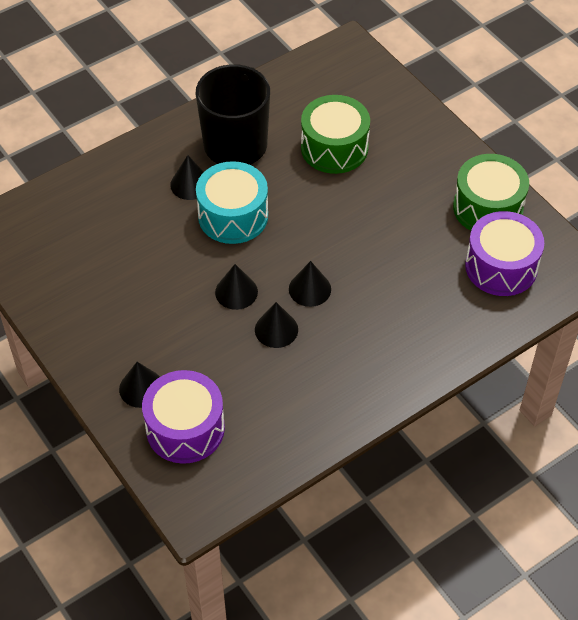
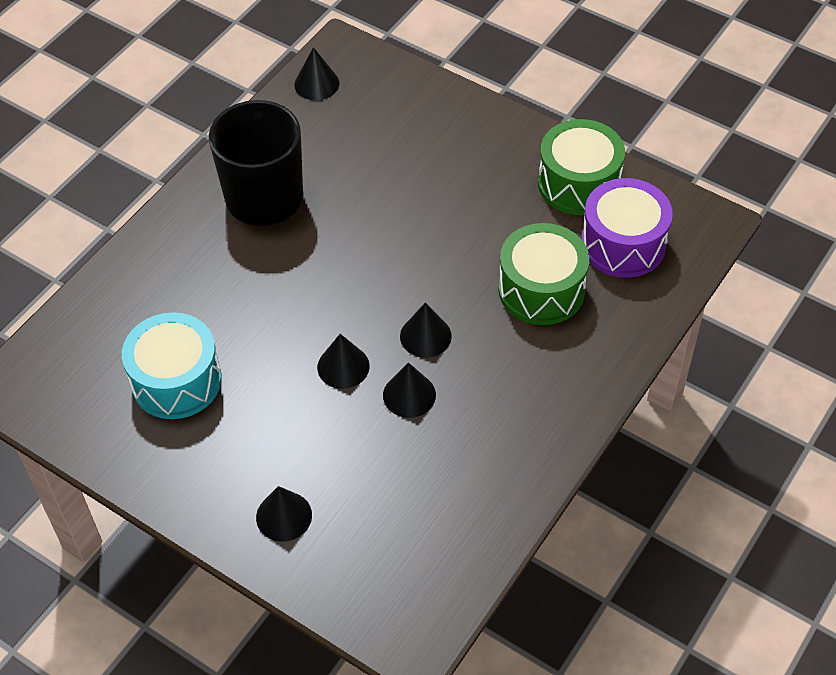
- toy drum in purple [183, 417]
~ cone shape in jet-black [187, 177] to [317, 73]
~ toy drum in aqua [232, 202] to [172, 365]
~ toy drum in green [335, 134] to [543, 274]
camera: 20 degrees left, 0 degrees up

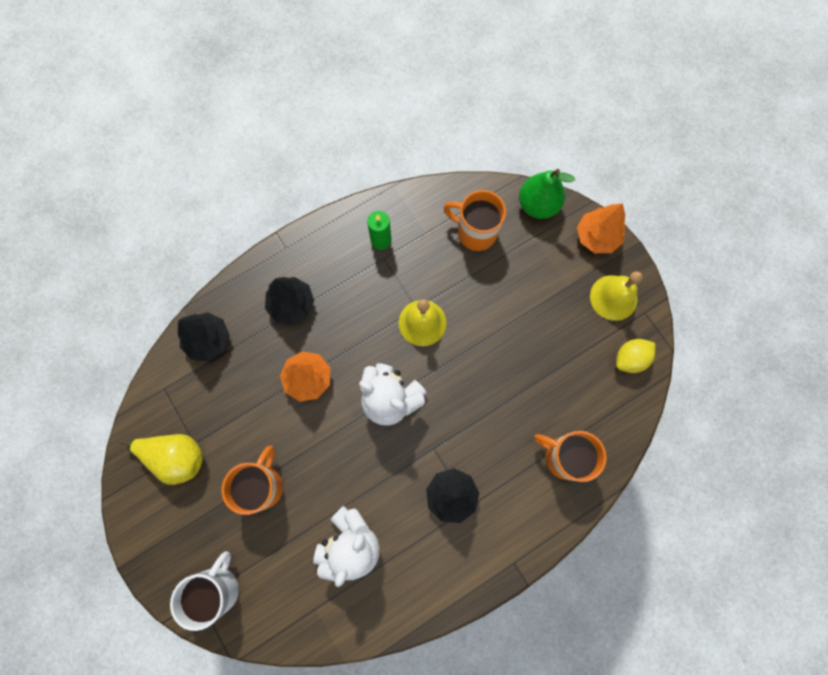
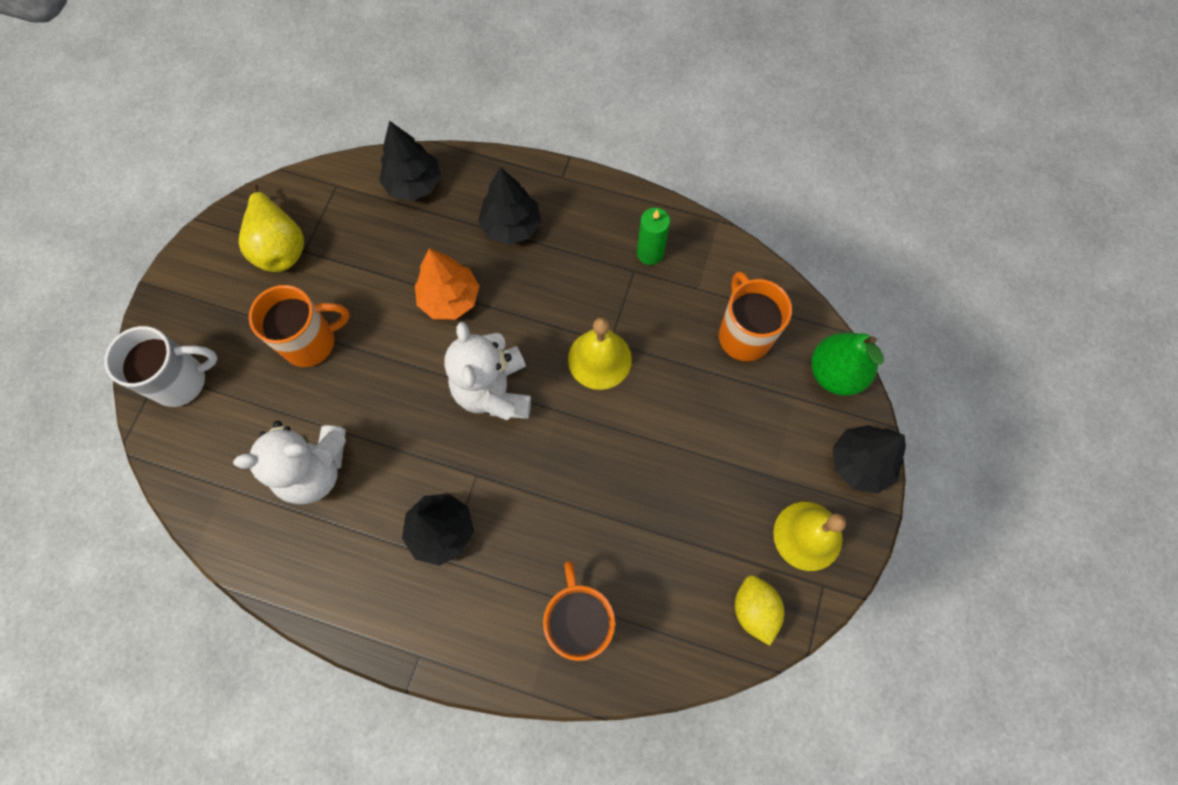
~ fir tree in bright orange [601, 228] to fir tree in jet-black [869, 459]
~ lemon in yellow [635, 356] = [759, 610] 60 degrees clockwise
camera: 50 degrees right, 5 degrees down

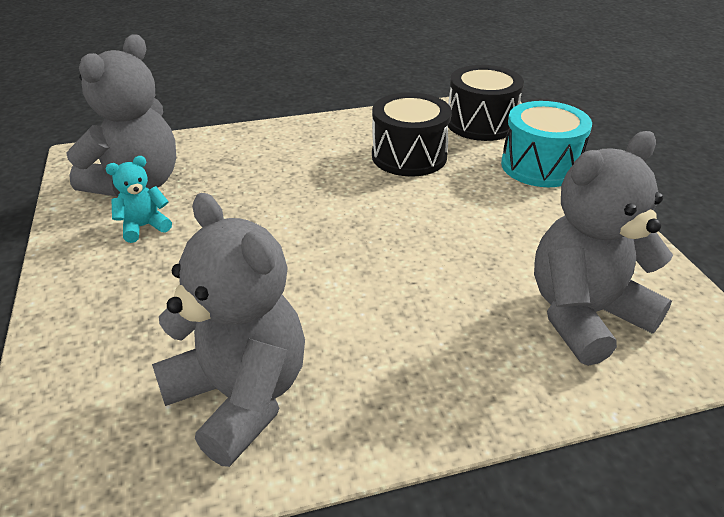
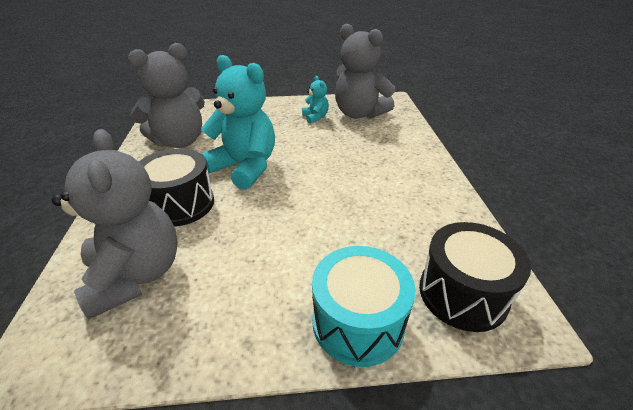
+ teddy in aqua [238, 122]
~ toy drum in jet-black [412, 134] to [176, 188]
camera: 100 degrees right, 0 degrees up

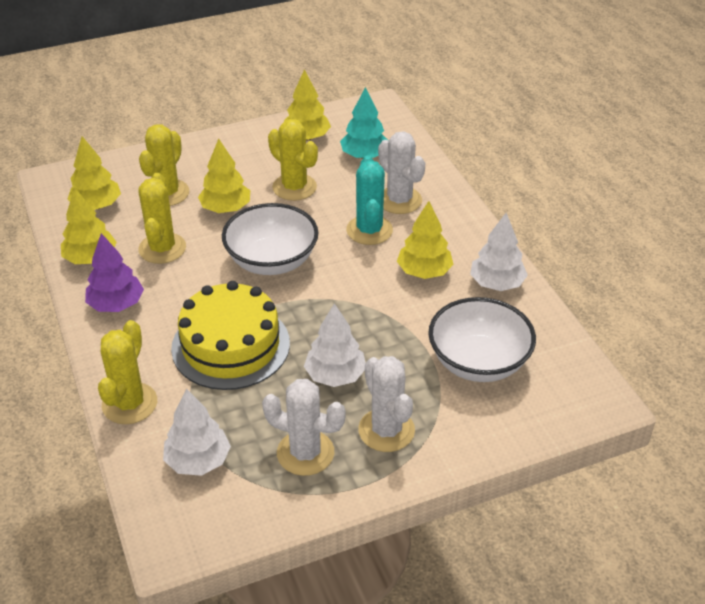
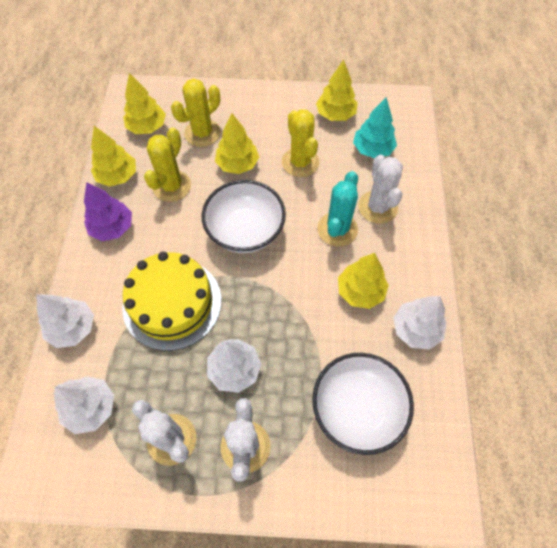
~ prickly plant in yellow [127, 372] to fir tree in snow-white [65, 321]
camera: 25 degrees right, 20 degrees up

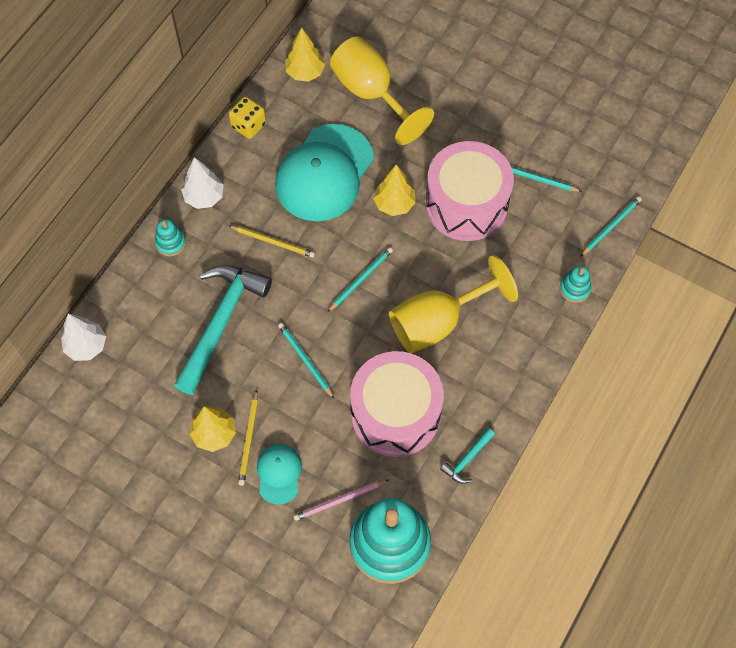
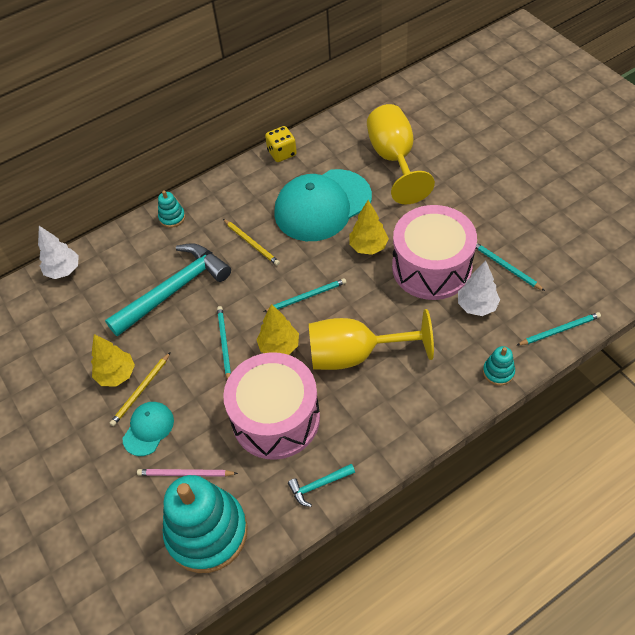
~ fir tree in snow-white [202, 183] to [479, 288]
~ fir tree in yellow [305, 54] to [278, 329]
camera: 30 degrees right, 10 degrees down

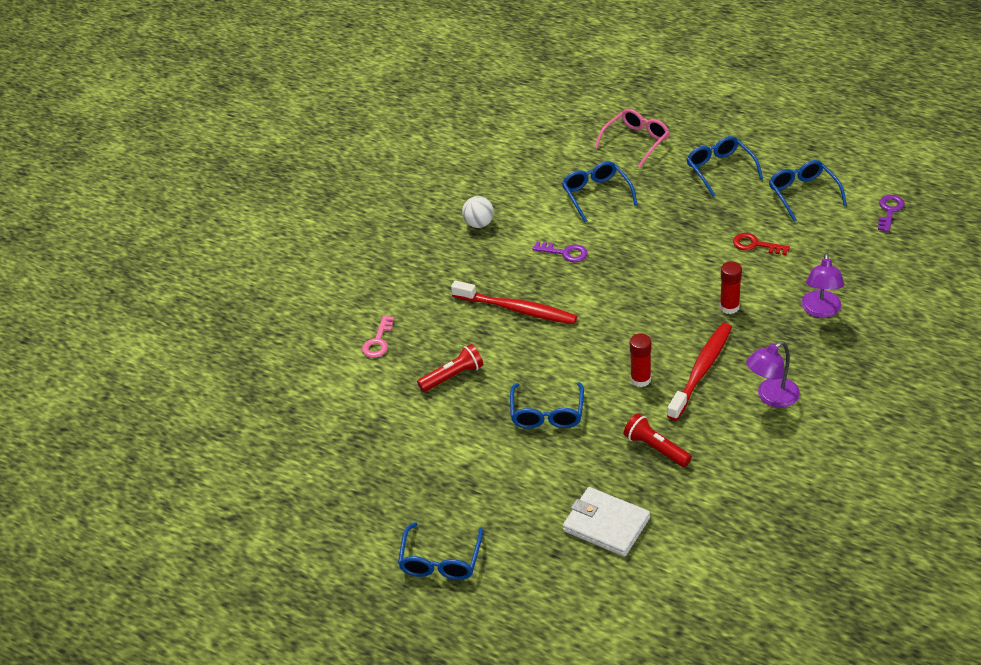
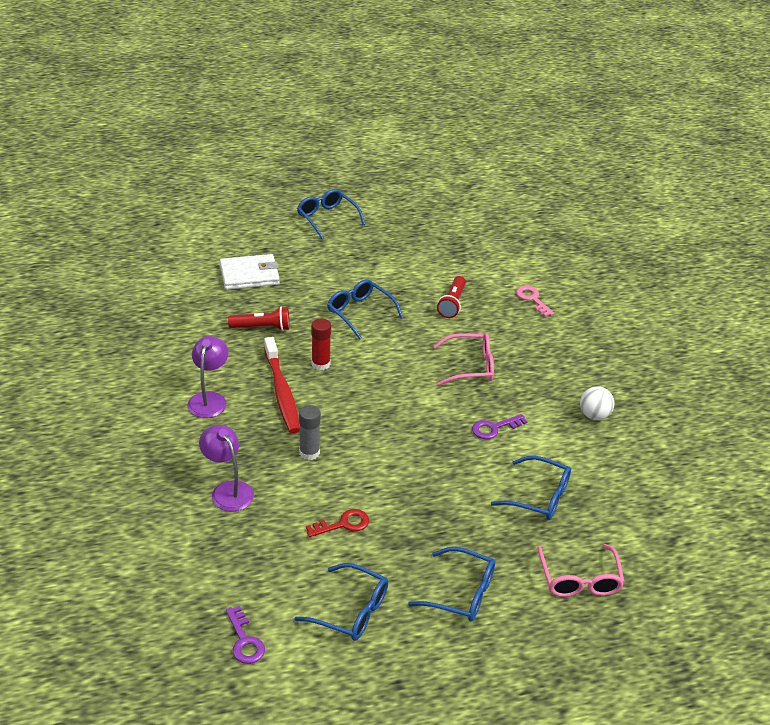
~ tooth brush in scarlet [514, 302] to spectacles in rose-pink [463, 359]
~ glue stick in scarlet [731, 287] to glue stick in grey [310, 432]
camera: 130 degrees right, 5 degrees down

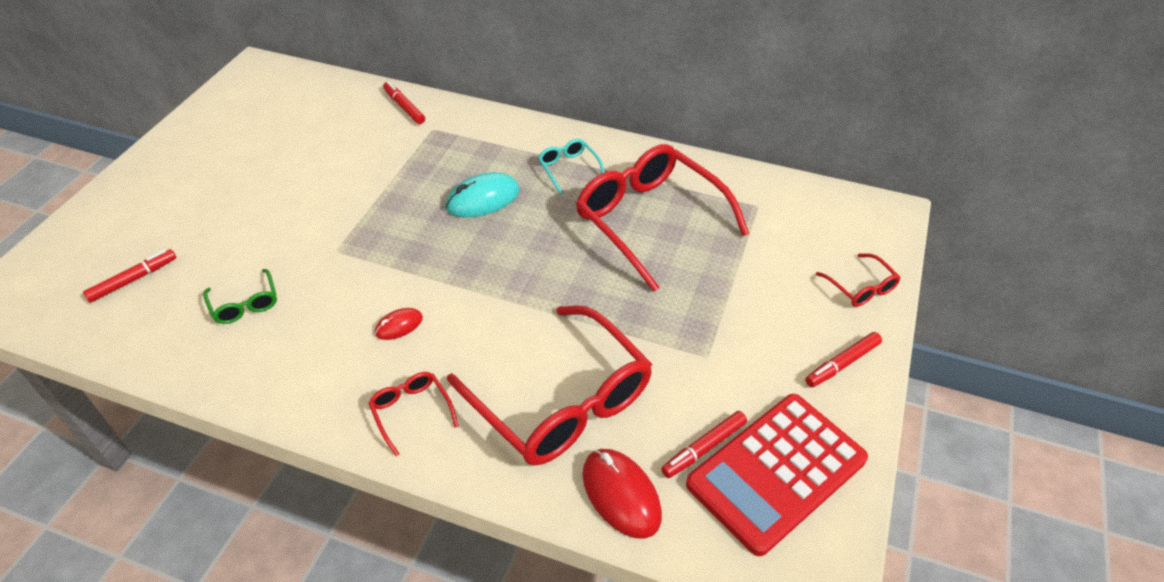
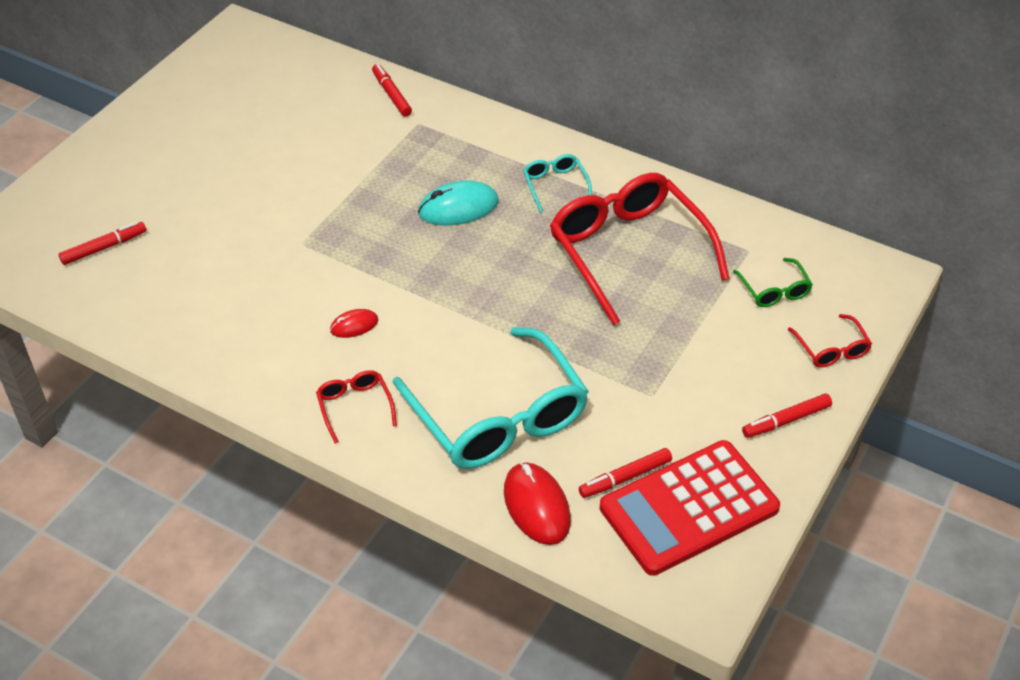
~ spectacles in green [240, 296] to [773, 282]
~ spectacles in scarlet [549, 385] to spectacles in aqua [490, 398]
camera: 10 degrees right, 0 degrees up

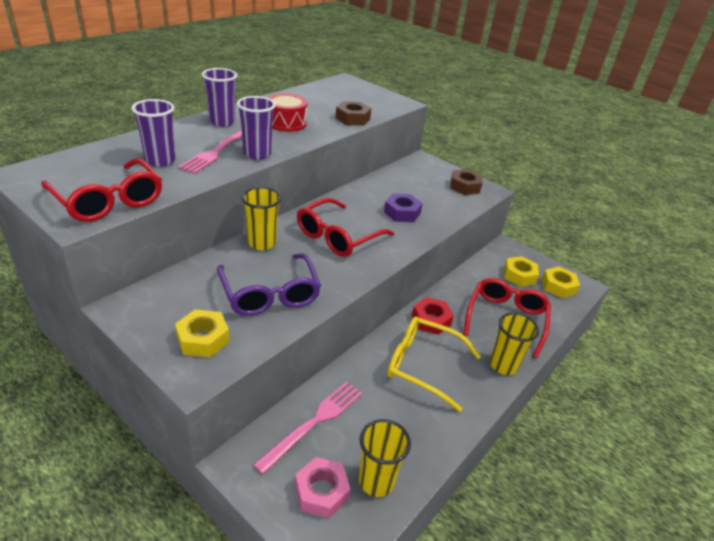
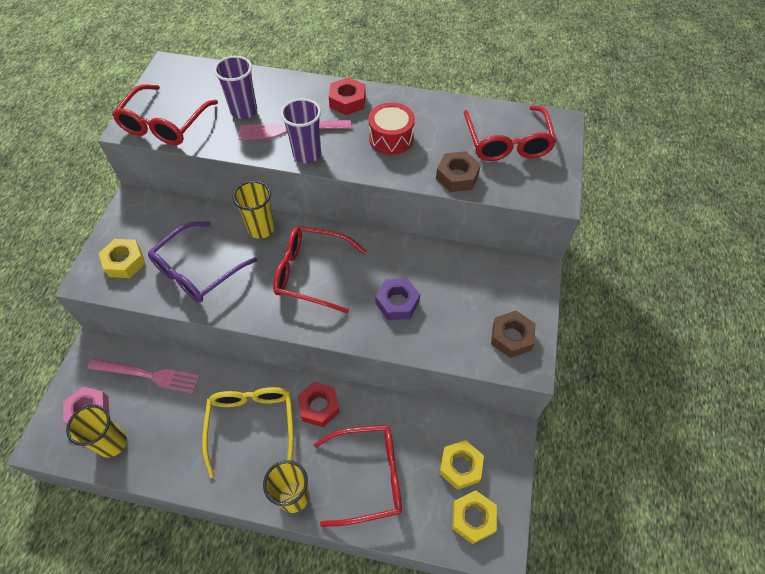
+ spectacles in scarlet [510, 133]
~ beaker in purple [219, 97] to hex nut in scarlet [347, 96]
camera: 65 degrees right, 20 degrees up

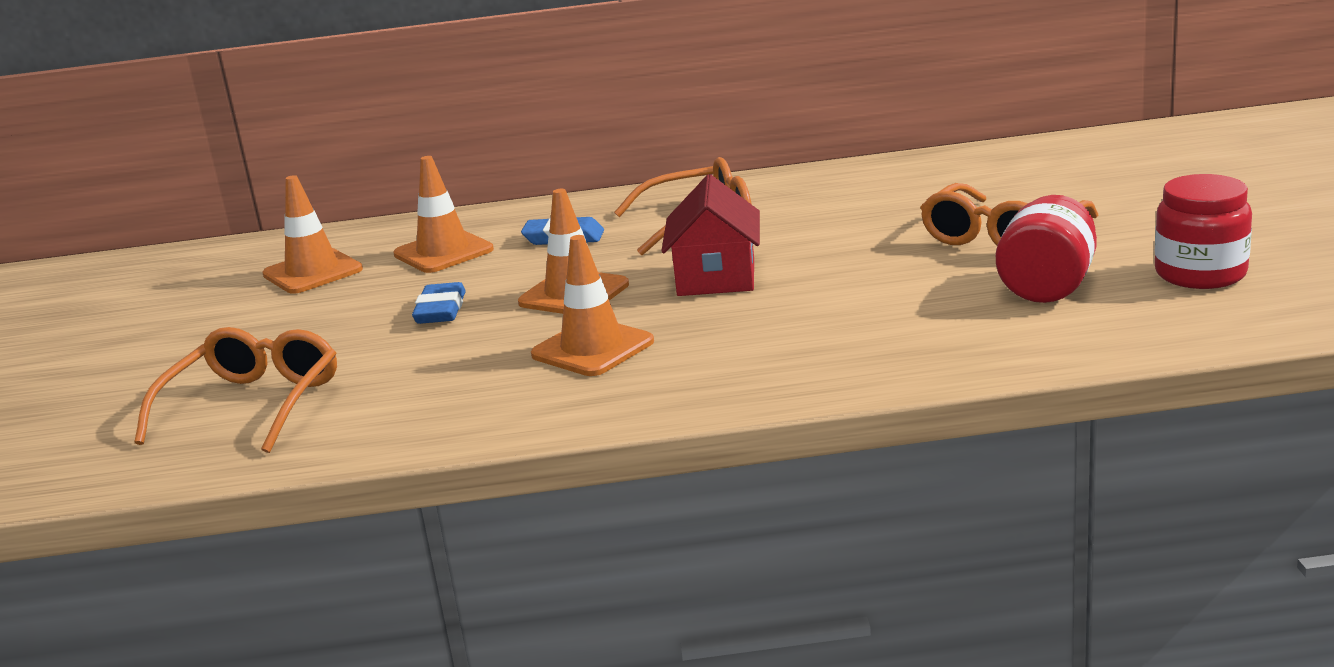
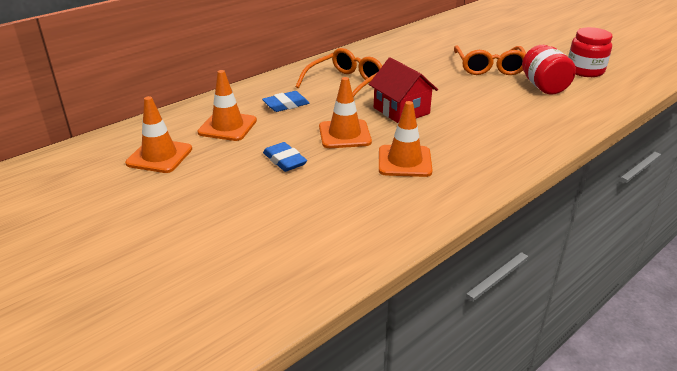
- spectacles in bright orange [236, 390]
camera: 40 degrees left, 10 degrees up

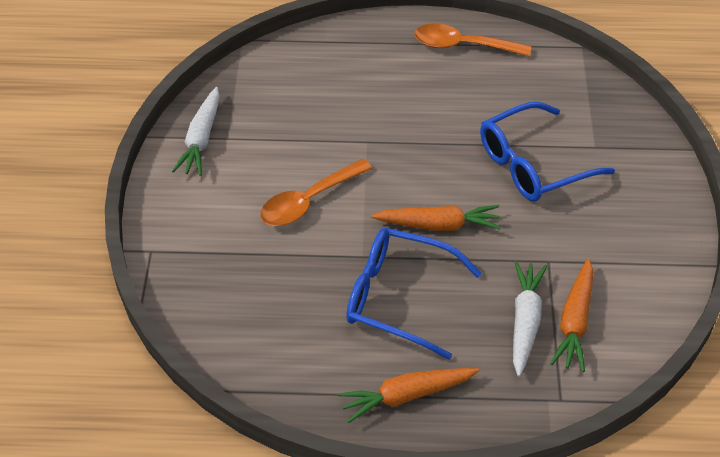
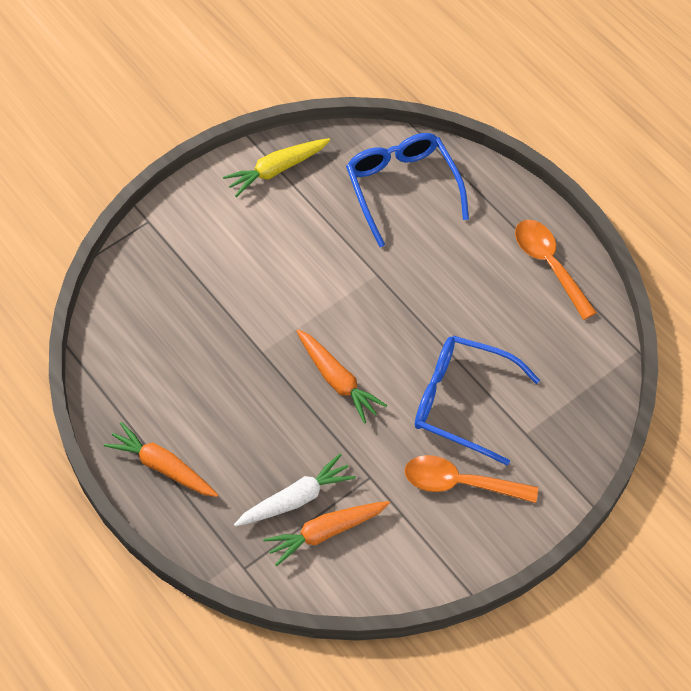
~ tablespoon in bright orange [316, 192] to [471, 479]
~ spectacles in blue [414, 294] to [407, 190]
~ toy carrot in snow-white [196, 131] to toy carrot in yellow [276, 167]
camera: 50 degrees right, 10 degrees up

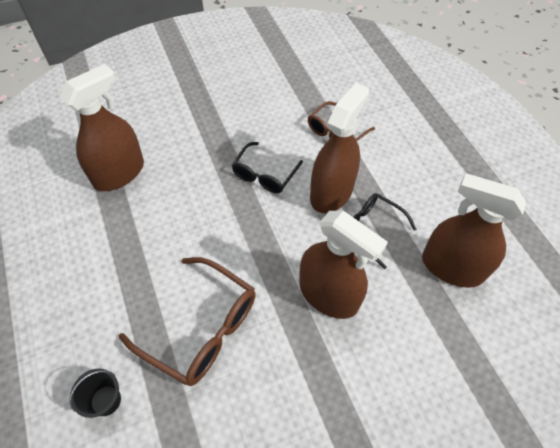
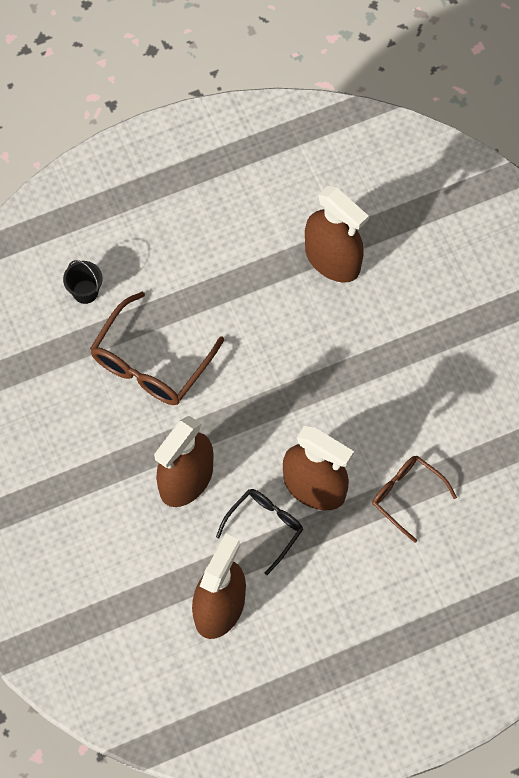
- spectacles in jet-black [267, 167]
camera: 90 degrees right, 10 degrees up

